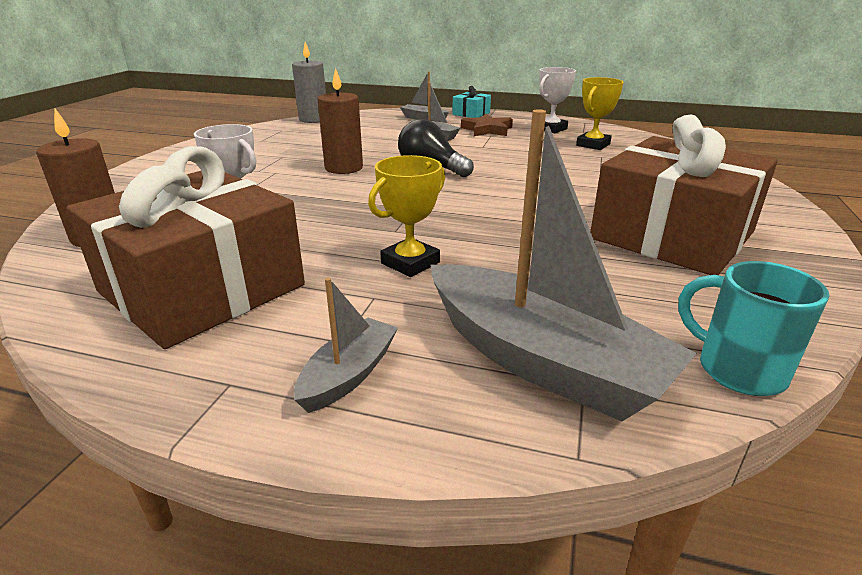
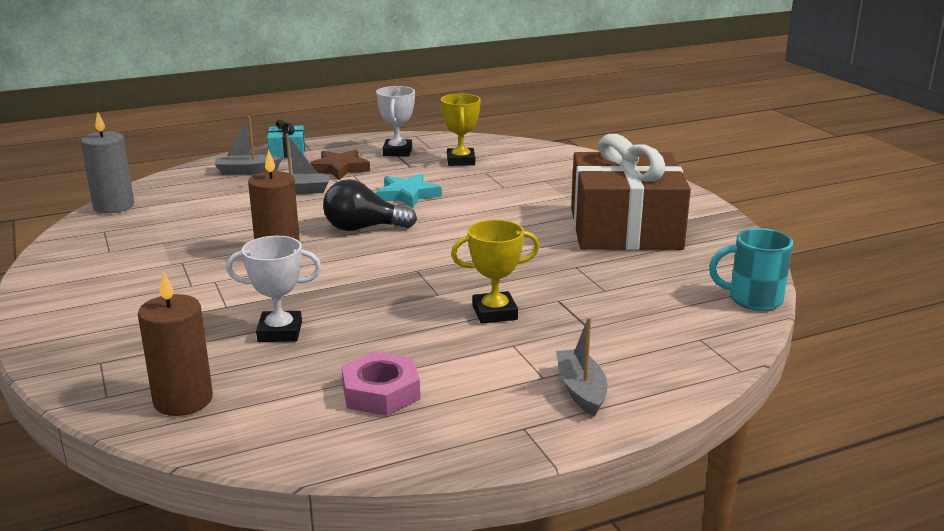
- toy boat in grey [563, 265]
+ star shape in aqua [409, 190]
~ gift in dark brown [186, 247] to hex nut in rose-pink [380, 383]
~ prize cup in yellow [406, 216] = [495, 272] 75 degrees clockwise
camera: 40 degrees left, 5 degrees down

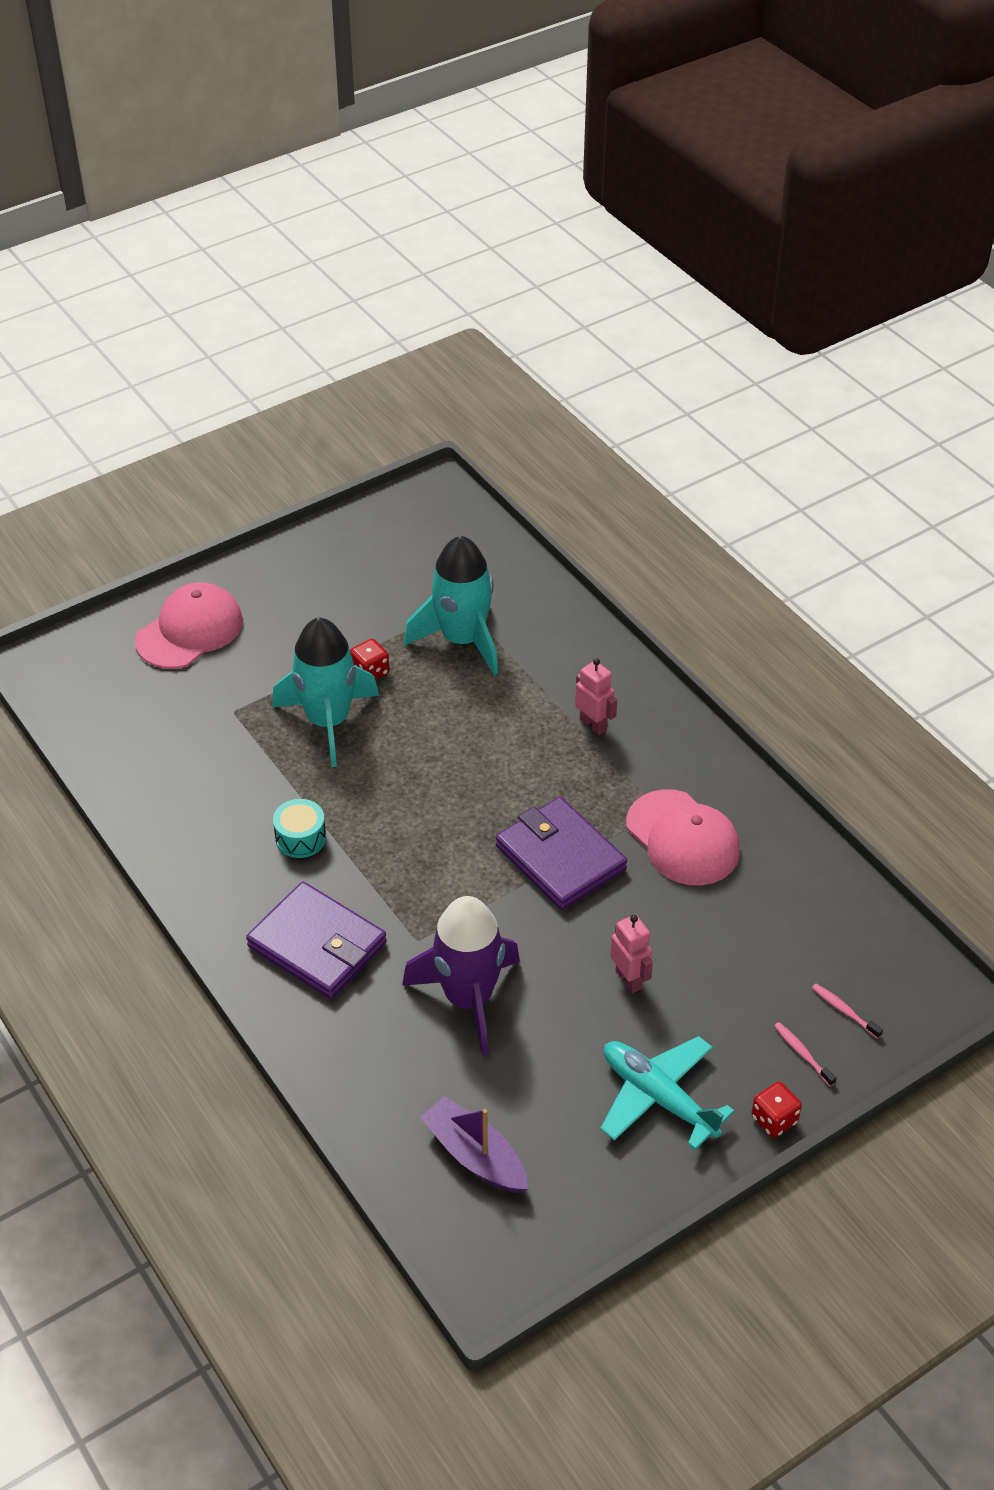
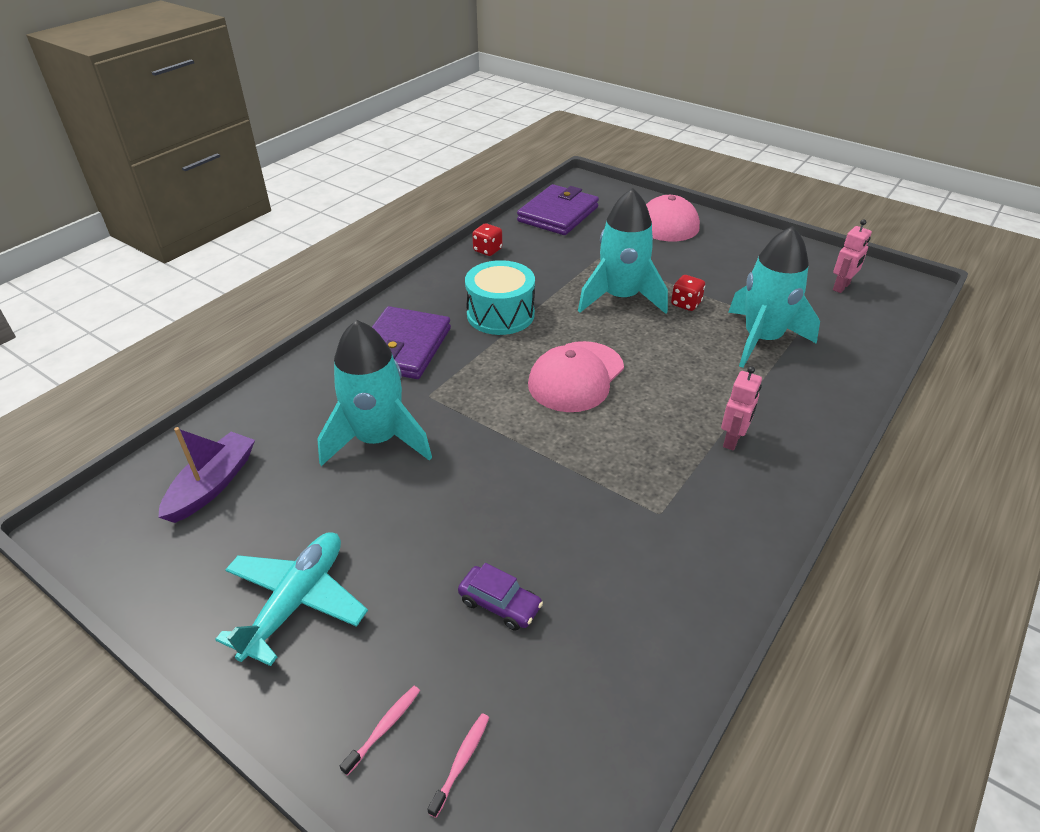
+ toy car in purple [500, 597]
~ card wallet in purple [561, 853] to [558, 209]
~ toy robot in rose-pink [631, 953] to [852, 256]
~ peaked cap in rose-pink [683, 837] to [576, 376]
~ dice in scarlet [776, 1110] to [487, 239]
~ toy rocket in purple [461, 976] to toy rocket in aqua [374, 393]
~ toy drum in aqua [299, 828] = [500, 297] x1.69
camera: 70 degrees right, 5 degrees down

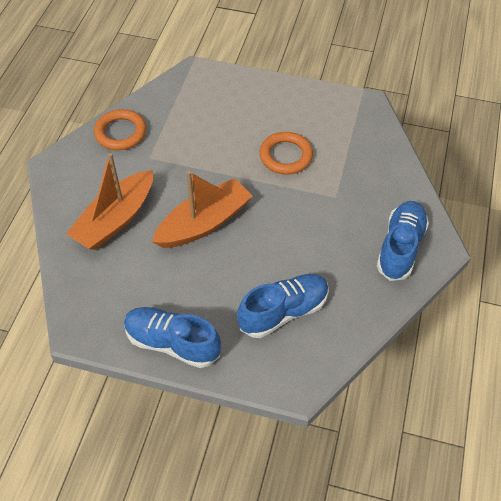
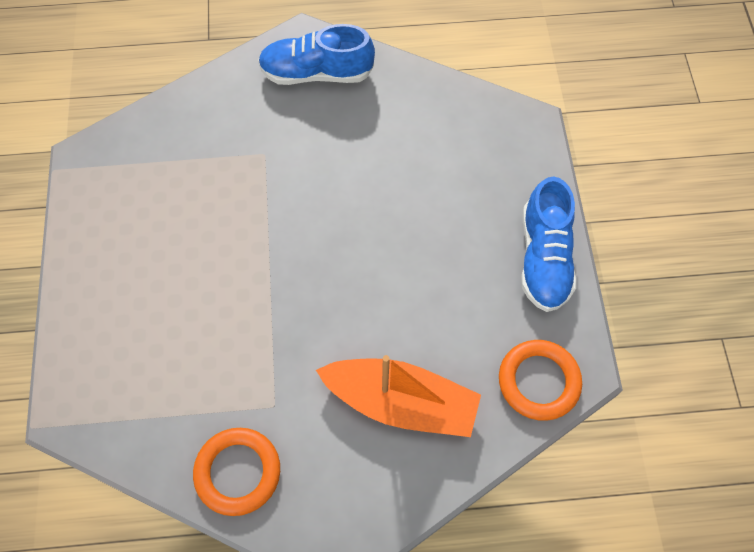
- toy boat in bright orange [202, 209]
- shoe in blue [283, 306]
~ torus in bright orange [286, 153] to [540, 380]
camera: 110 degrees left, 10 degrees up

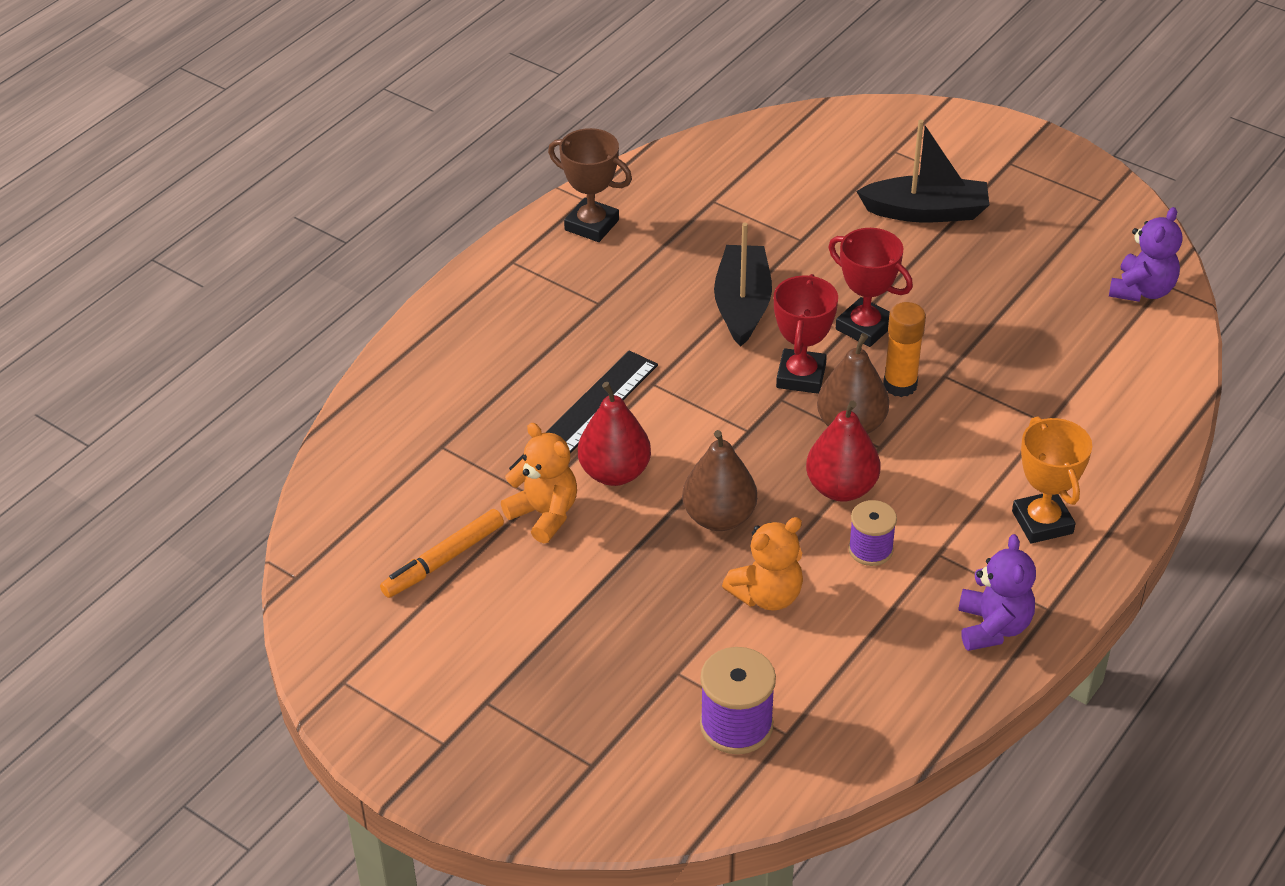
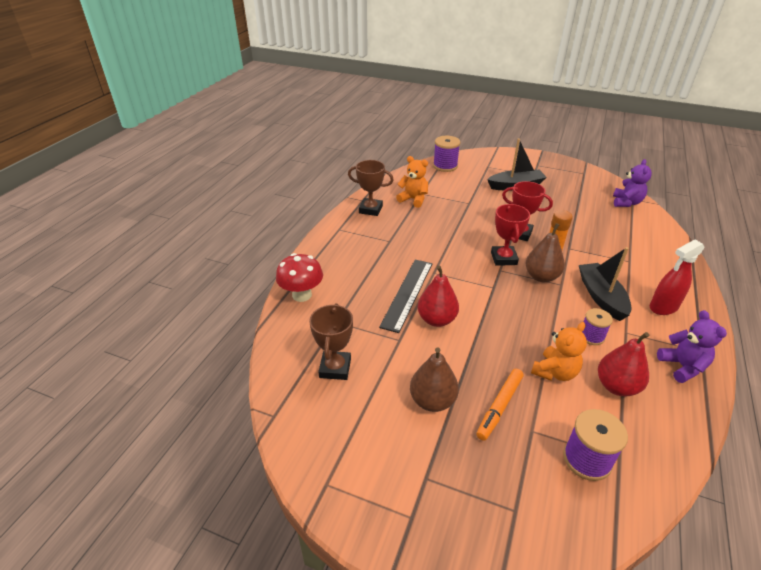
+ toadstool in scarlet [299, 277]
+ prize cup in dark brown [331, 341]
+ spool in purple [446, 154]
~ marker in bright orange [442, 553] to [499, 405]
~ teddy in bright orange [539, 483] to [412, 182]
~ pear fruit in dark brown [719, 480] to [434, 380]
~ toy boat in jet-black [743, 284] to [605, 284]
~ pear fruit in scarlet [843, 451] to [623, 364]
~ prize cup in bright orange [1052, 479] to spray cleaner in scarlet [677, 277]
camera: 15 degrees left, 5 degrees down

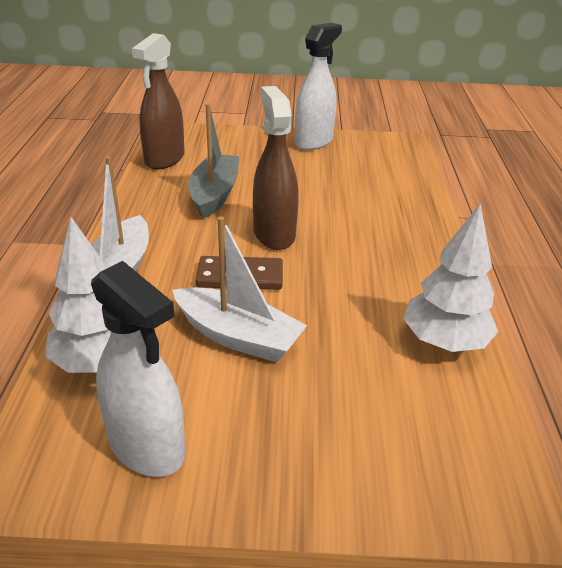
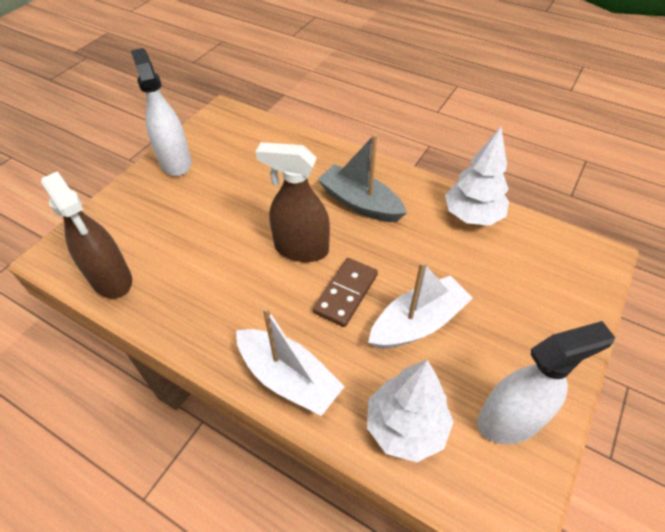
~ toy boat in grey [213, 161] to [362, 178]
camera: 60 degrees left, 15 degrees up

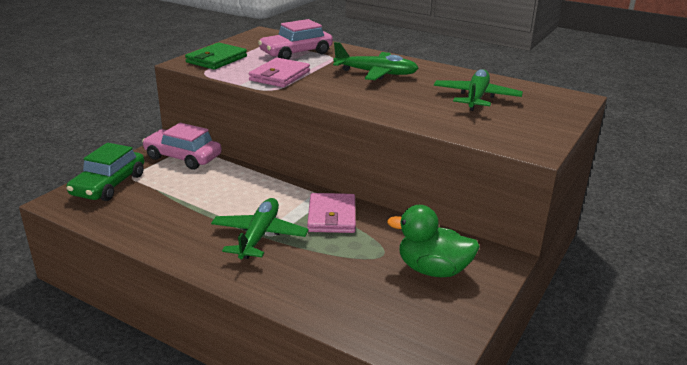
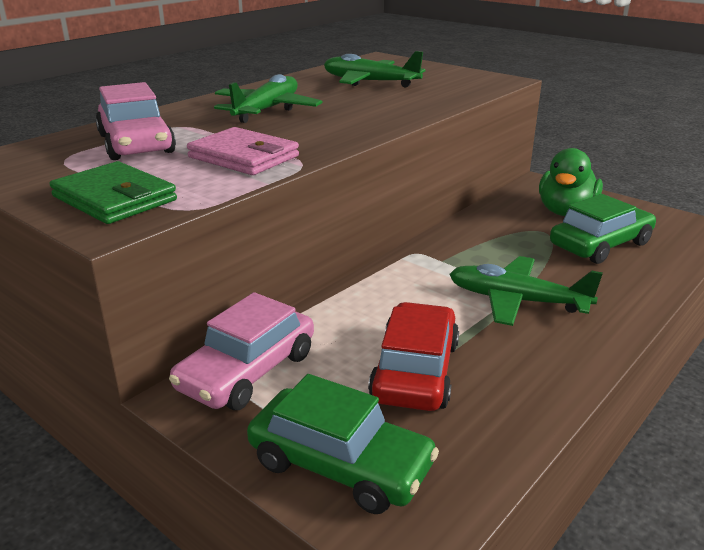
- card wallet in rose-pink [331, 213]
+ toy car in scarlet [413, 356]
+ toy car in green [603, 229]
camera: 80 degrees left, 0 degrees up

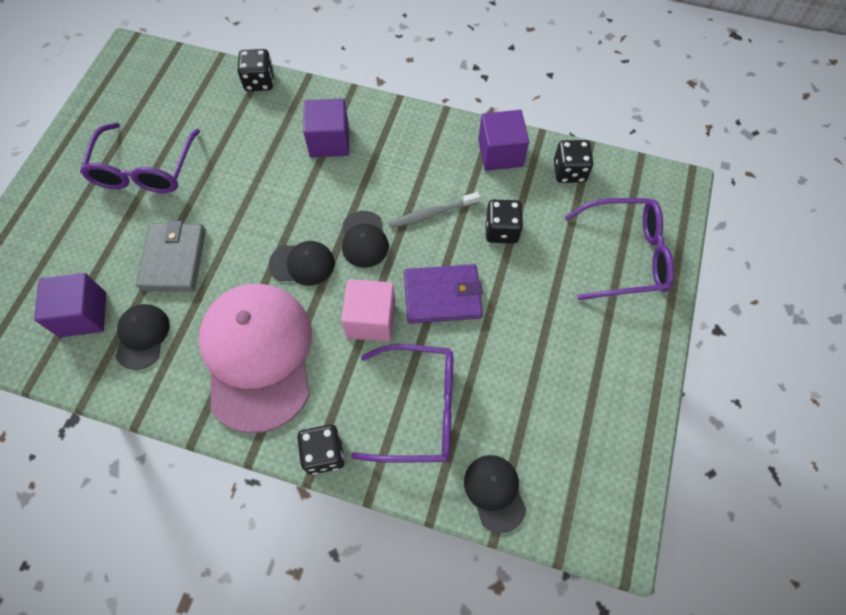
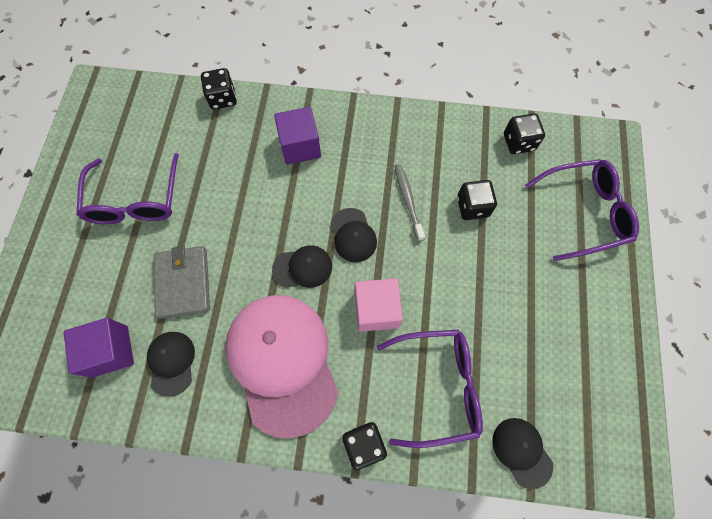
- card wallet in purple [443, 294]
- solid cube in purple [503, 140]
~ tooth brush in grey [434, 210] = [410, 202] 105 degrees clockwise
camera: 10 degrees left, 5 degrees up

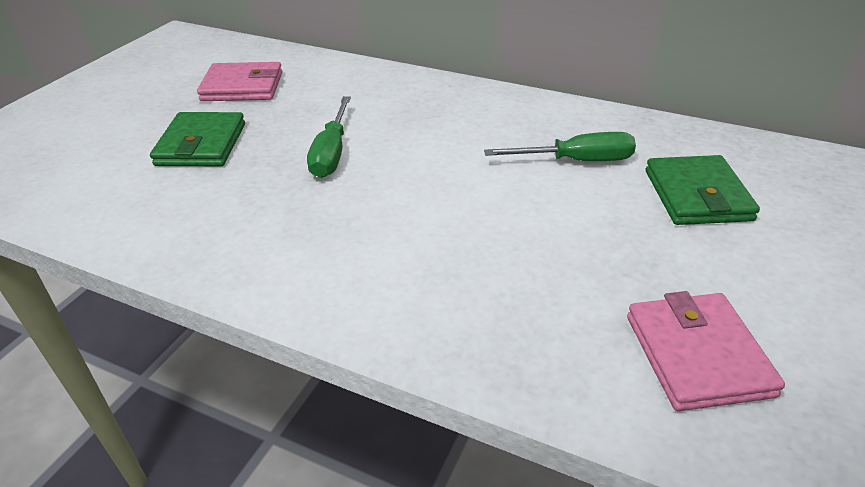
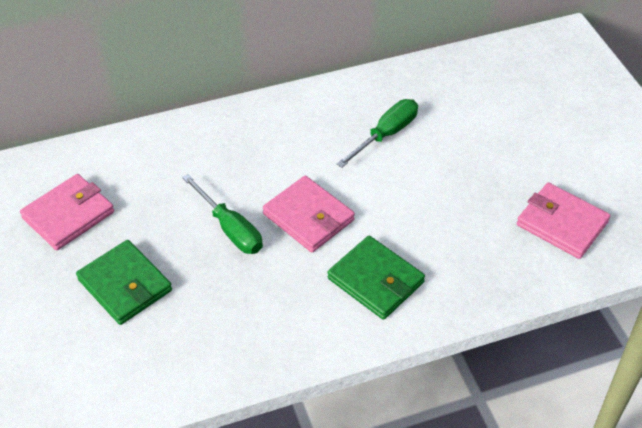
+ card wallet in rose-pink [309, 214]
~ card wallet in green [703, 190] to [376, 278]
camera: 45 degrees left, 10 degrees up

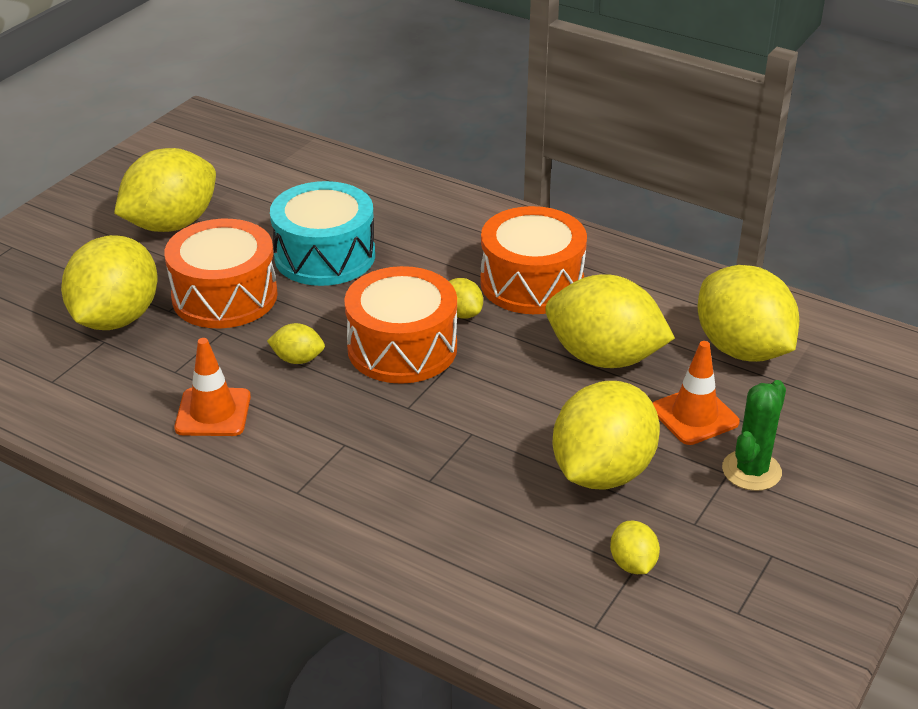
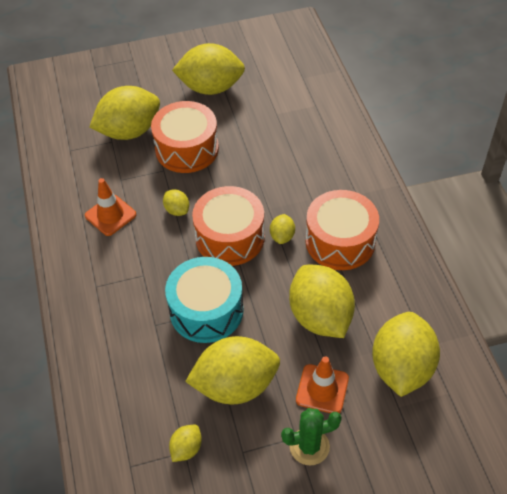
~ toy drum in aqua [322, 233] to [204, 300]
camera: 45 degrees right, 15 degrees up

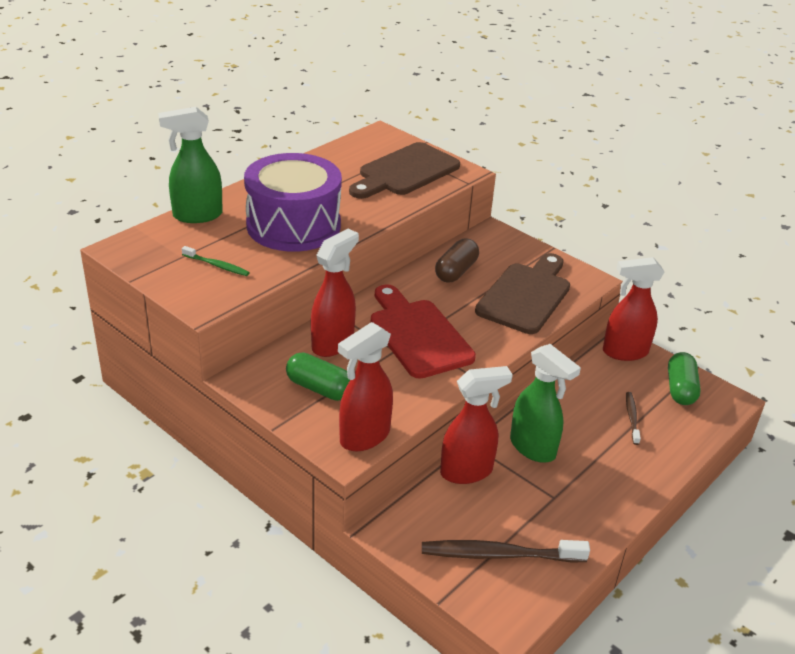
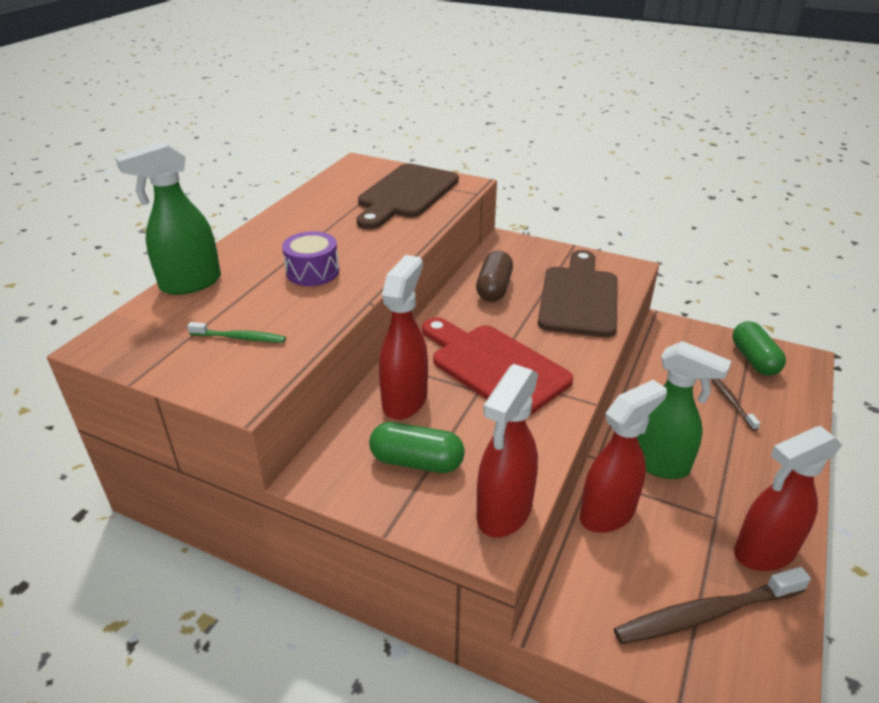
~ spray cleaner in scarlet [633, 309] to [788, 498]
~ toy drum in purple [293, 202] = [310, 258] x0.47
camera: 15 degrees left, 0 degrees up

